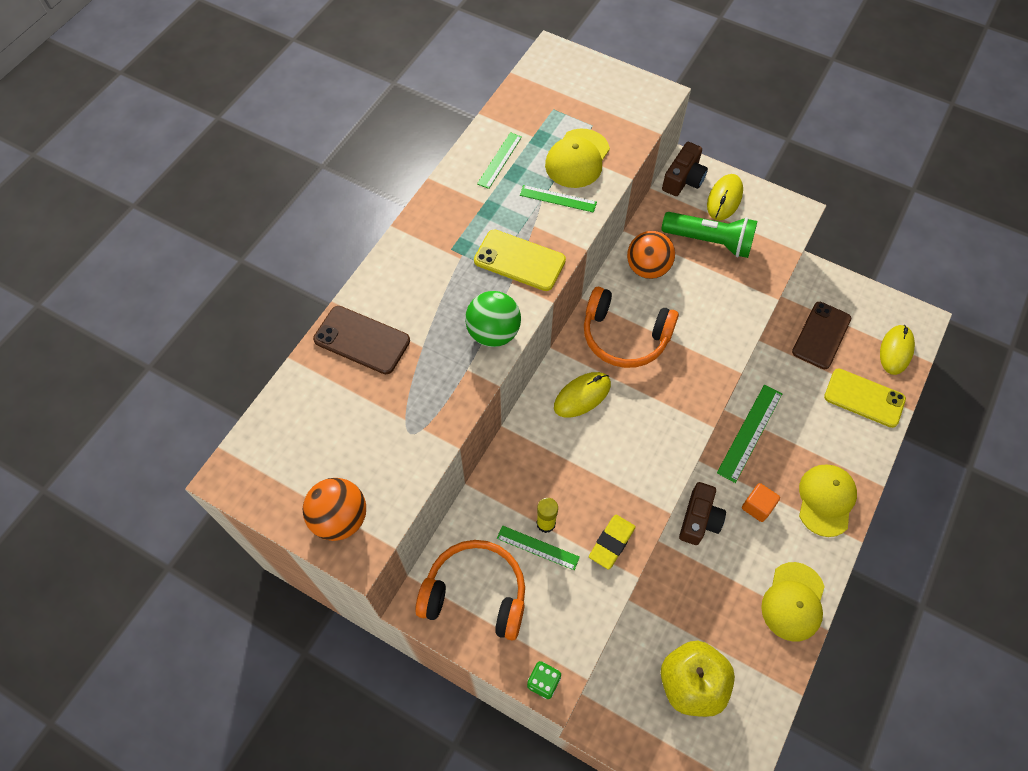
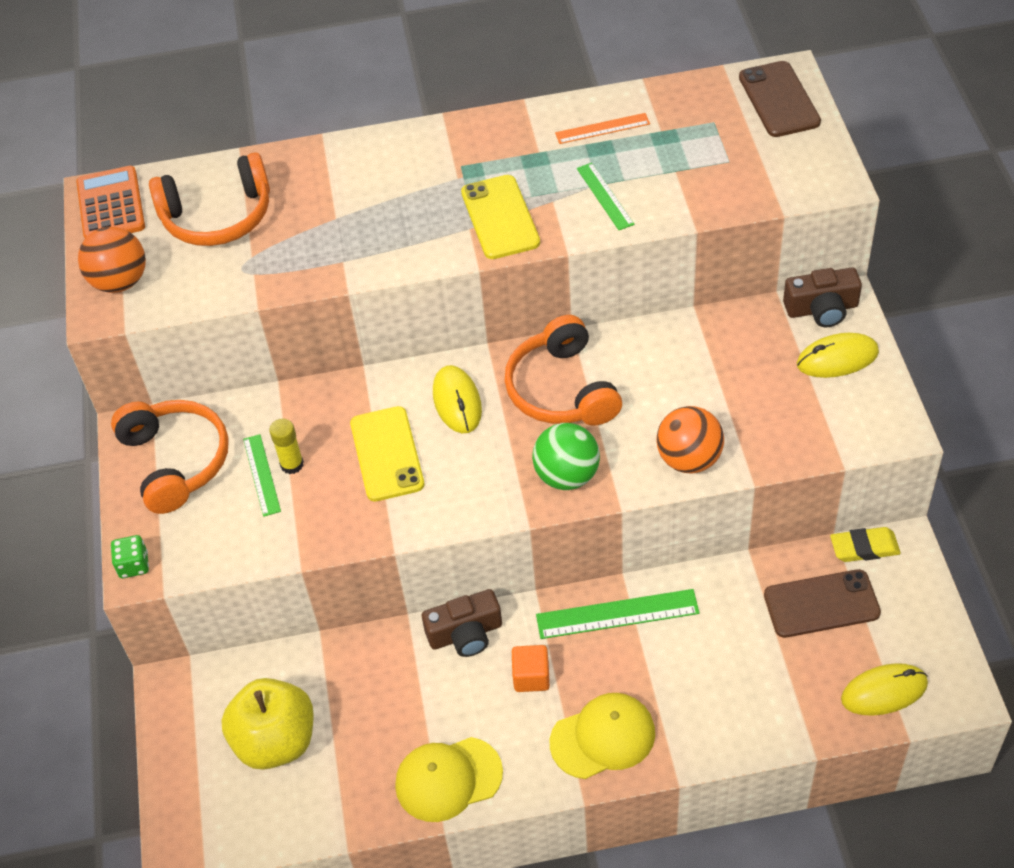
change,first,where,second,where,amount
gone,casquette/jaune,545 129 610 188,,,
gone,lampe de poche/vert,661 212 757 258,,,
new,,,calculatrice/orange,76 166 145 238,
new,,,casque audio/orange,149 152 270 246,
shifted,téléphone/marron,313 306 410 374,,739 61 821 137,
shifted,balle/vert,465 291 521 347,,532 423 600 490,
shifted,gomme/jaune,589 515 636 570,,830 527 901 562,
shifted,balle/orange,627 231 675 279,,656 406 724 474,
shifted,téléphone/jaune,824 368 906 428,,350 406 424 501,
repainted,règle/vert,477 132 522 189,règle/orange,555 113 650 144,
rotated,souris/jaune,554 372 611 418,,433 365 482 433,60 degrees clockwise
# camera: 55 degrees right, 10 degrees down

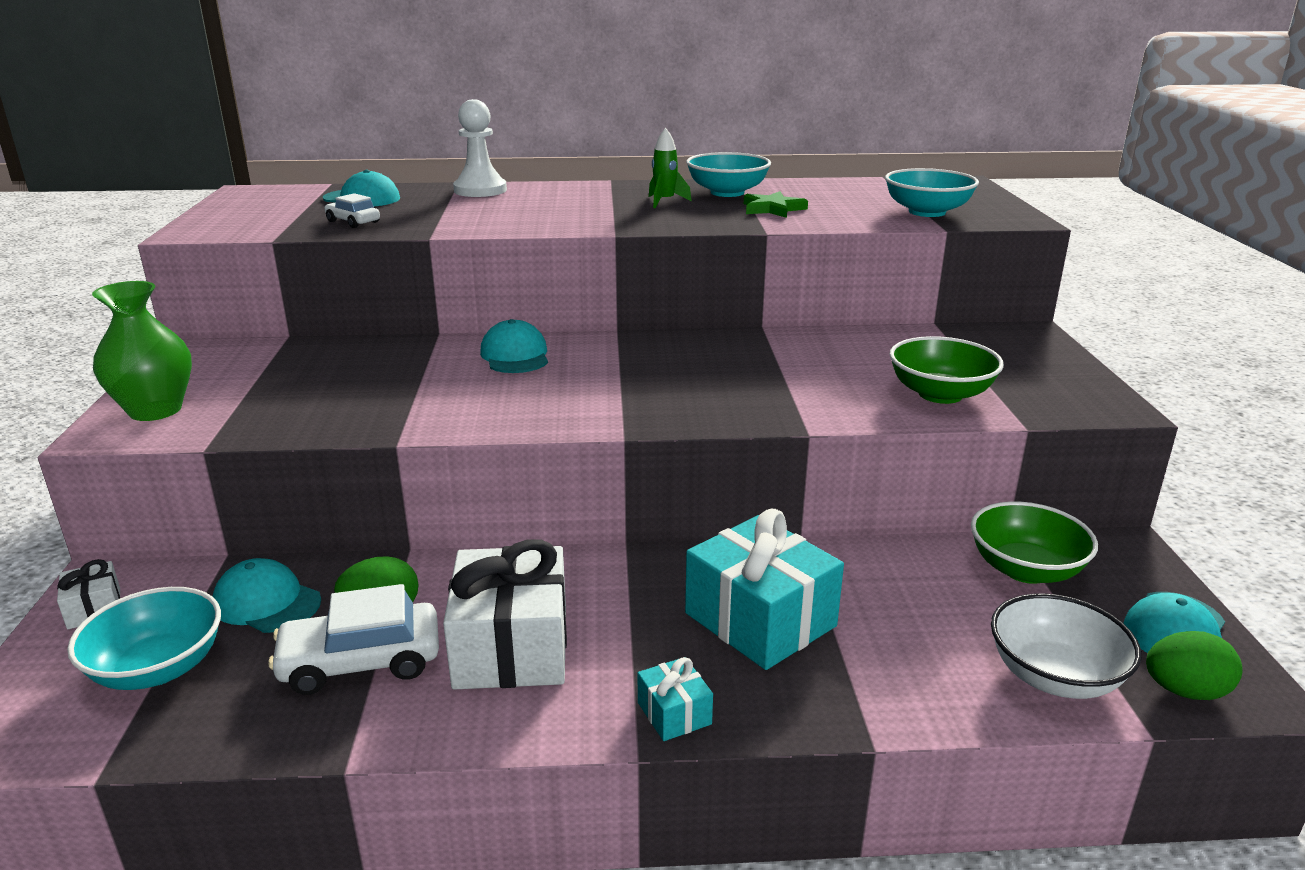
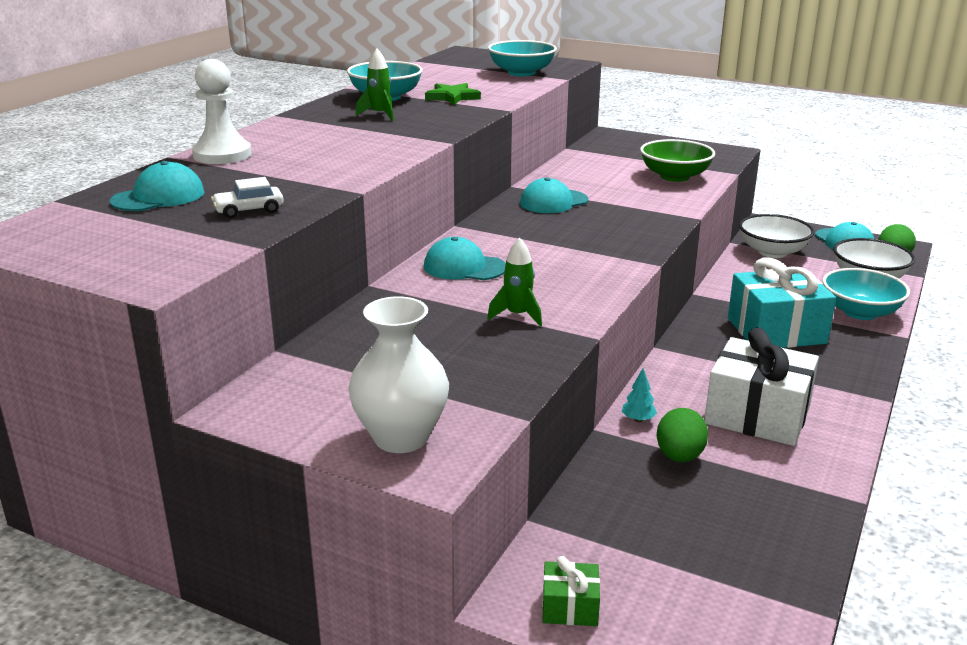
change,first,where,second,where,amount
gone,voiture/blanc,268 584 439 695,,,
gone,cadeau/turquoise,638 657 713 741,,,
new,,,fusée/vert,487 237 542 327,
new,,,arbre/turquoise,622 368 657 422,
shifted,bol/turquoise,67 587 221 690,,823 268 910 320,
shifted,casquette/turquoise,213 558 321 633,,520 177 588 213,
repainted,cadeau/blanc,57 559 120 629,cadeau/vert,542 556 600 626,
repainted,vase/vert,92 281 192 421,vase/blanc,348 296 449 453,
repainted,bol/vert,971 501 1098 584,bol/blanc,739 214 814 258,
# camera: 60 degrees left, 0 degrees up

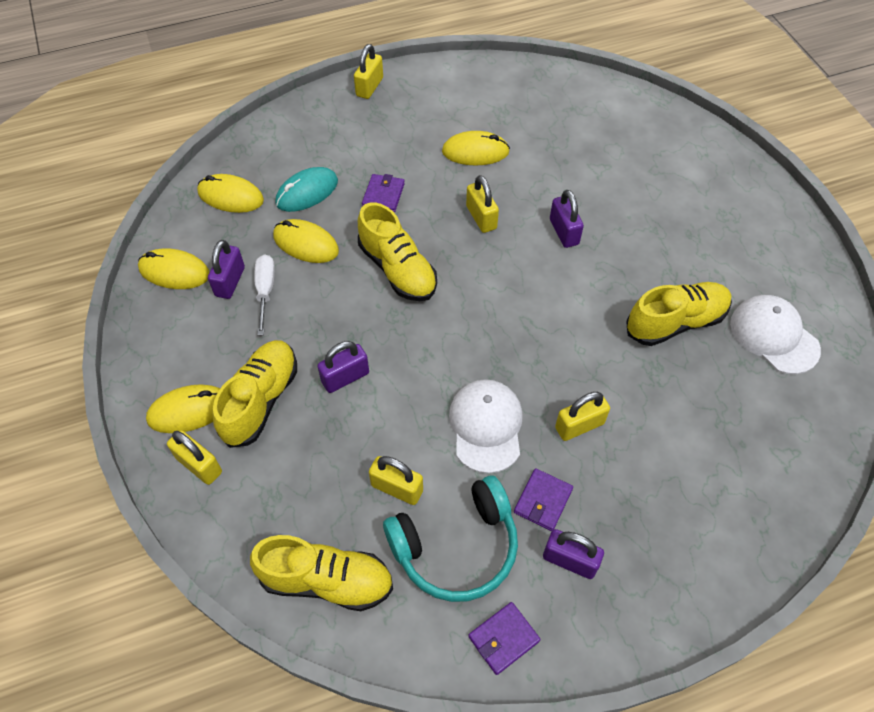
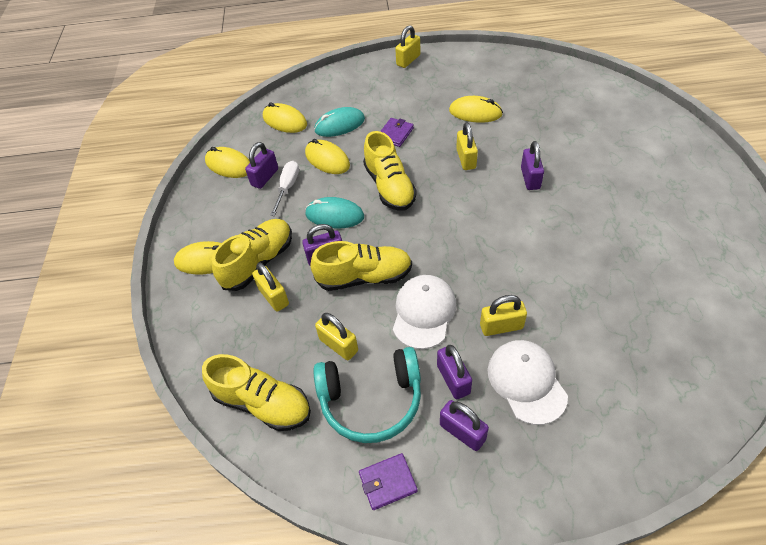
change,first,where,second,where,amount
new,,,souris/turquoise,305 197 364 229,
shifted,cadenas/jaune,167 430 222 485,,252 263 289 312,
shifted,chaussure/jaune,626 282 732 346,,310 241 412 291,
shifted,casquette/blanc,730 295 821 374,,487 340 568 425,
swapped,portefeuille/violet,514 468 573 531,cadenas/violet,437 345 472 399,
# camera: 20 degrees right, 5 degrees down

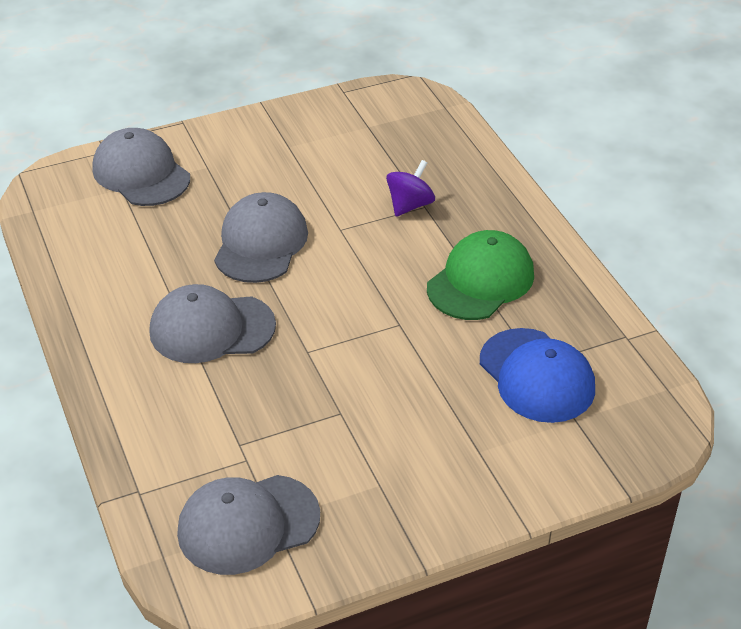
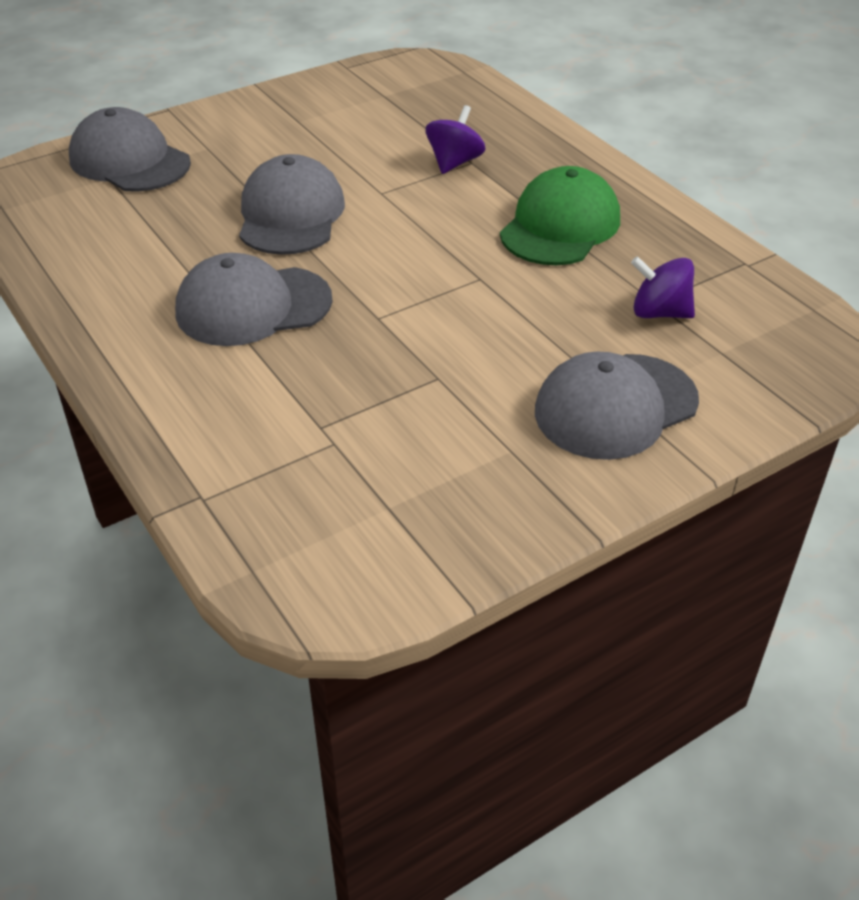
change,first,where,second,where,amount
shifted,casquette/gris,177 475 320 575,,535 351 699 460,
swapped,casquette/bleu,480 328 595 423,toupie/violet,631 256 695 318,
# camera: 10 degrees left, 0 degrees up

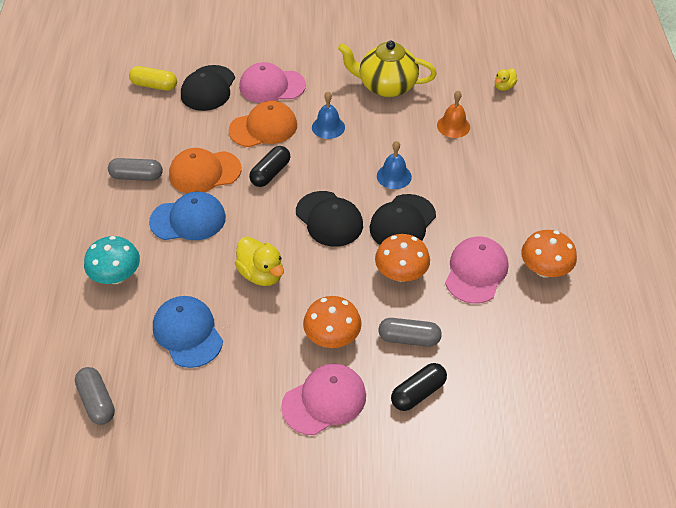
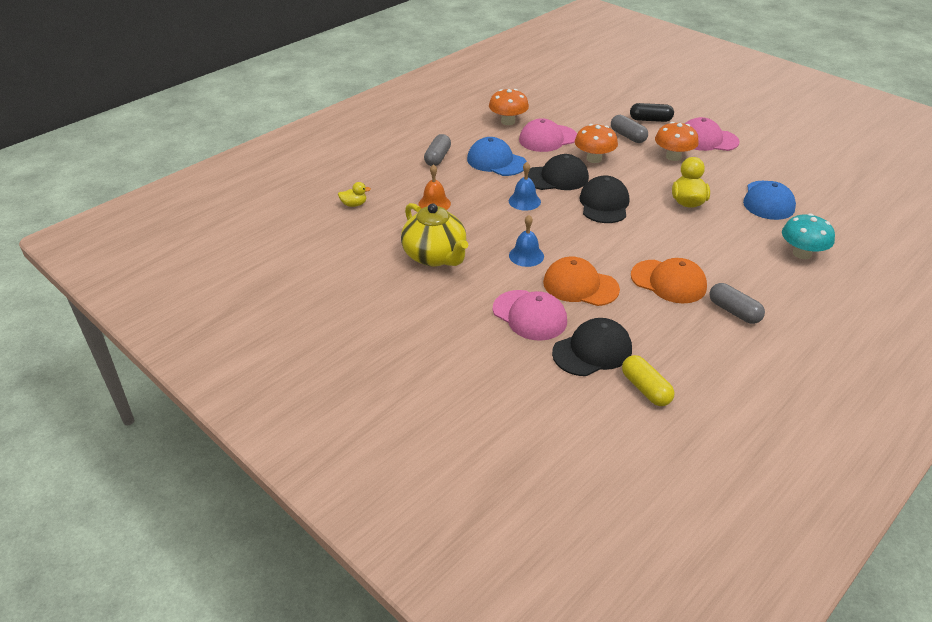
change,first,where,second,where,amount
gone,gélule/noir,249 146 290 187,,,
shifted,gélule/gris,75 367 115 425,,424 134 451 166,
shifted,casquette/bleu,149 192 226 240,,467 137 527 176,
# camera: 135 degrees left, 10 degrees down

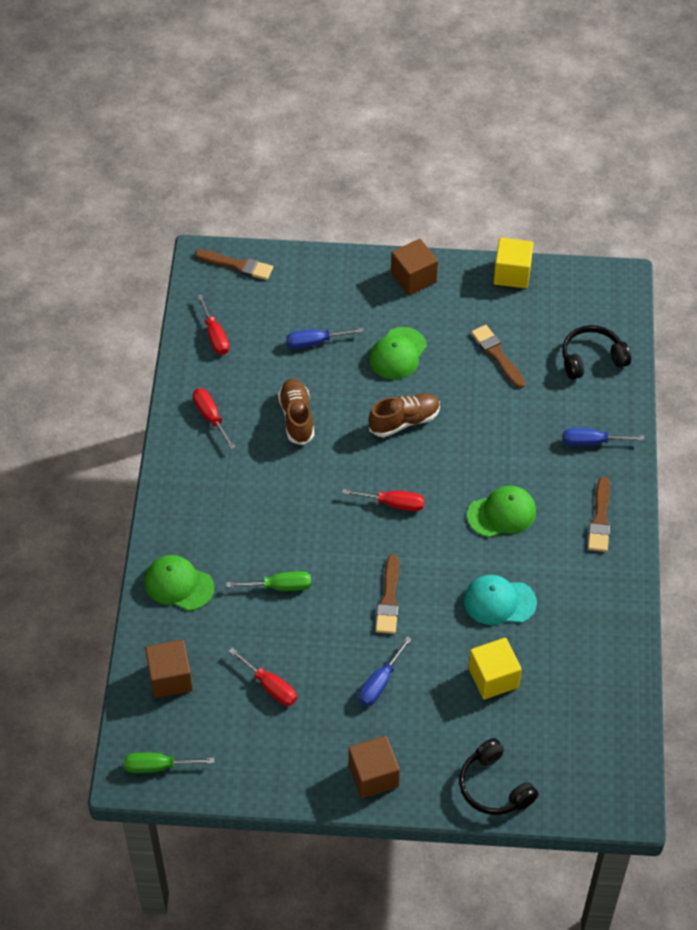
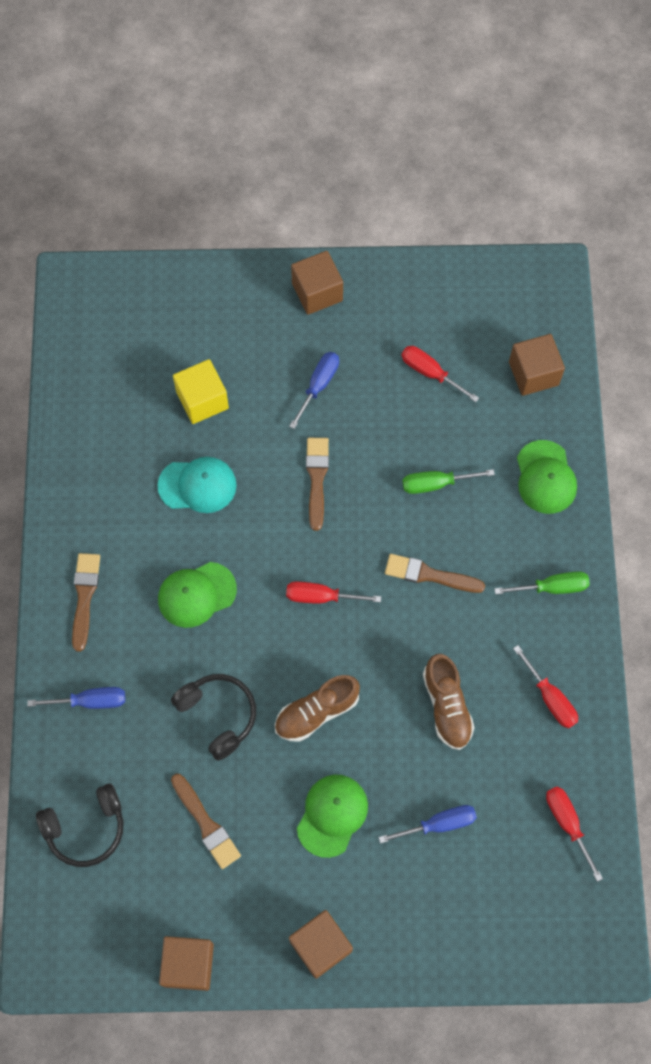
change,first,where,second,where,amount
shifted,tournevis/vert,124 753 214 773,,495 571 590 594,
shifted,pinceau/marron,195 250 273 280,,385 554 485 593,
shifted,casque audio/noir,459 738 539 815,,171 674 256 761,
repainted,cube/jaune,494 238 534 288,cube/marron,159 936 214 991,
rotated,casquette/vert,144 555 214 611,,517 440 577 514,60 degrees clockwise
# camera: 175 degrees right, 15 degrees up

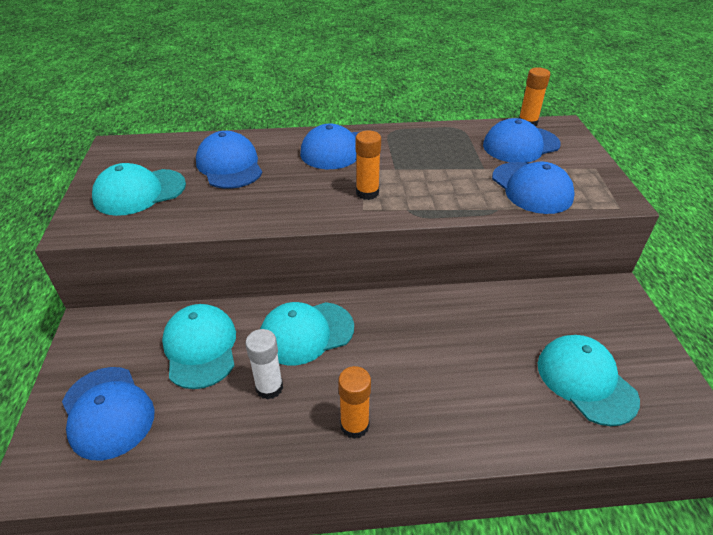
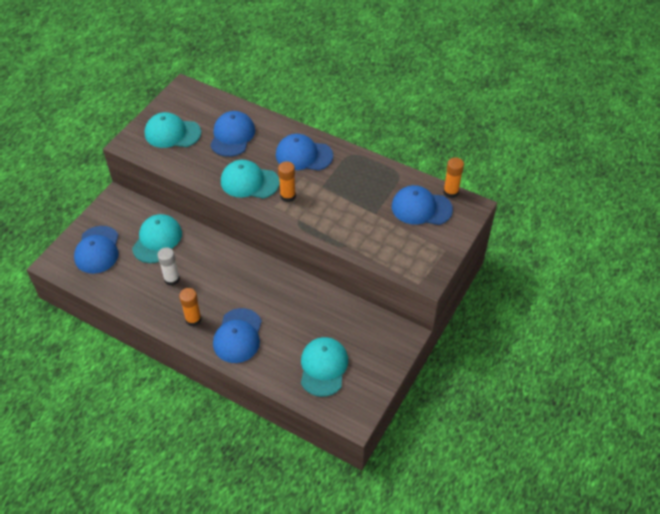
change,first,where,second,where,amount
shifted,casquette/turquoise,260 302 354 365,,221 160 280 199,
shifted,casquette/bleu,492 162 575 214,,213 308 262 363,
# camera: 35 degrees right, 10 degrees up

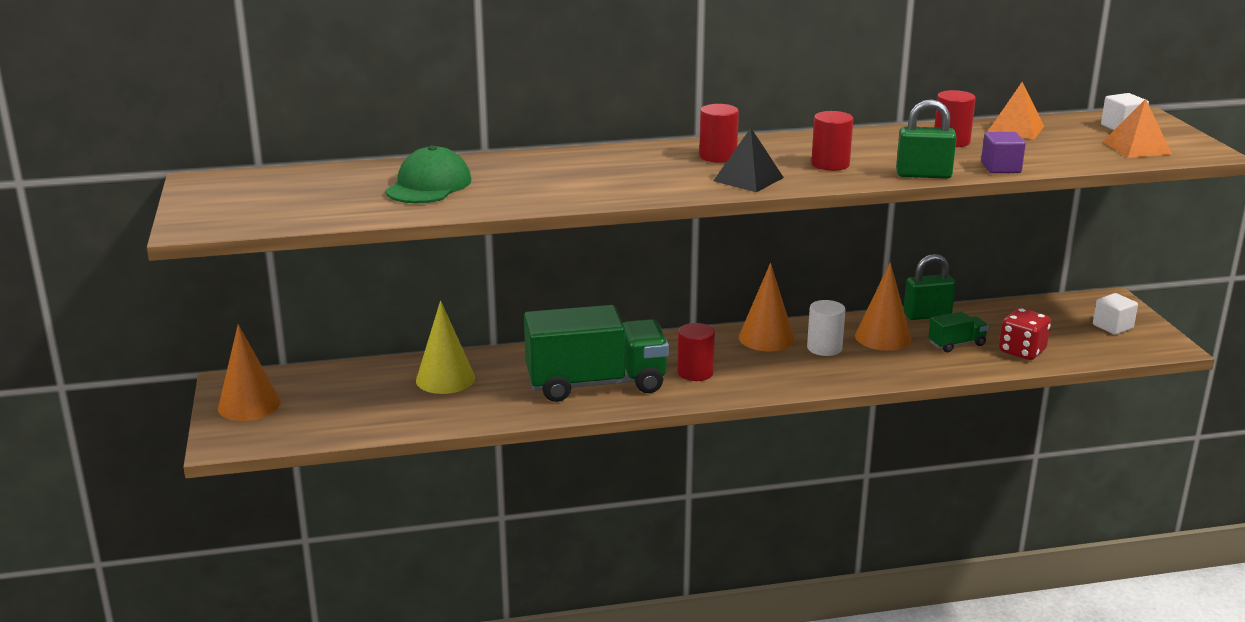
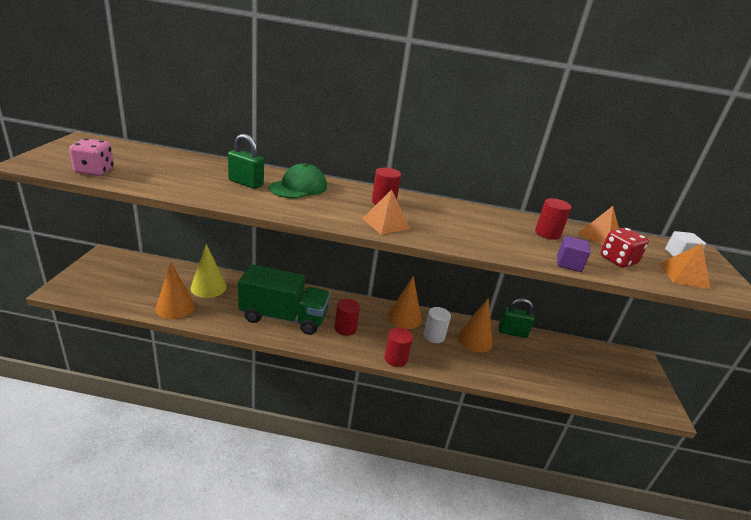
change,first,where,second,where,amount
gone,camion/vert,928 312 989 352,,,
gone,cube/blanc,1093 293 1138 335,,,
new,,,dé/rose,69 138 114 176,
shifted,cône/orange,218 324 281 421,,155 262 195 319,
shifted,casquette/vert,385 145 471 203,,269 163 327 199,
shifted,cylindre/rouge,811 111 853 171,,384 327 413 367,
shifted,cadenas/vert,896 99 957 179,,228 134 264 189,
shifted,dé/rouge,999 308 1051 360,,600 228 649 268,
repainted,pyramide/noir,713 128 784 192,pyramide/orange,362 189 410 235,
# camera: 15 degrees right, 5 degrees up

